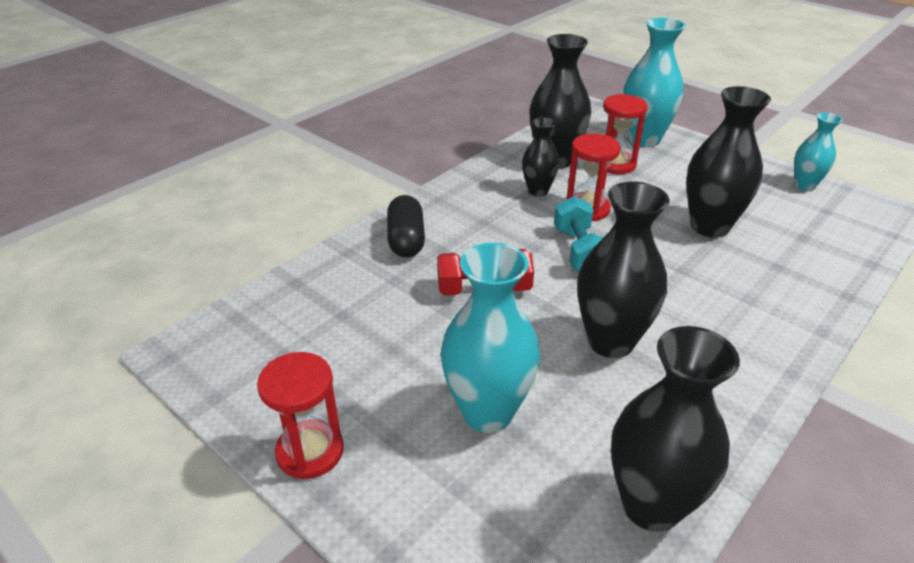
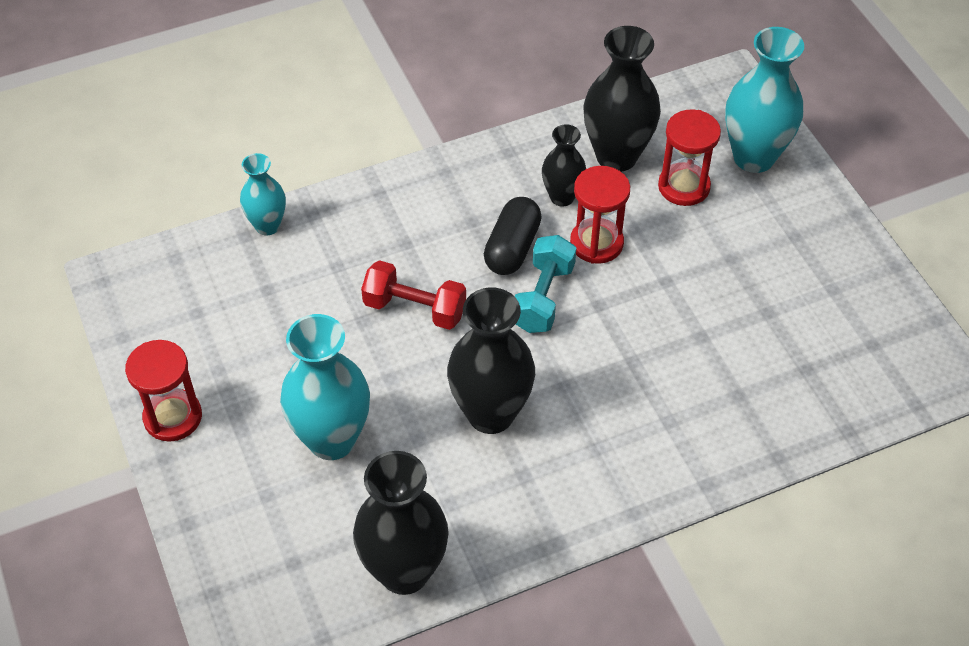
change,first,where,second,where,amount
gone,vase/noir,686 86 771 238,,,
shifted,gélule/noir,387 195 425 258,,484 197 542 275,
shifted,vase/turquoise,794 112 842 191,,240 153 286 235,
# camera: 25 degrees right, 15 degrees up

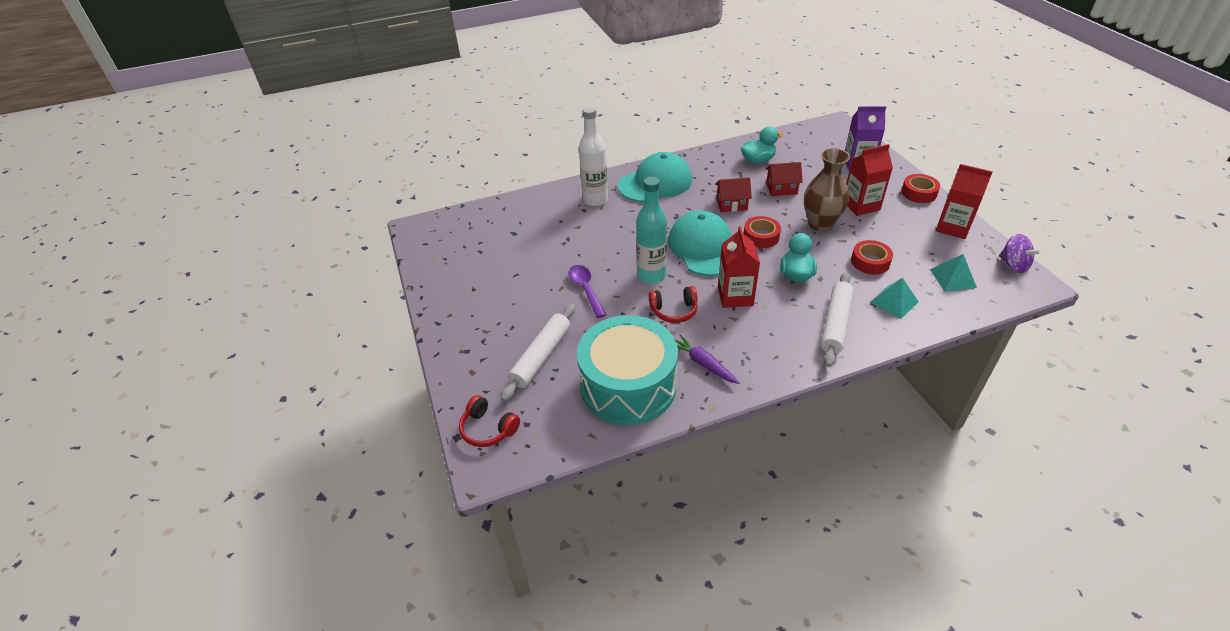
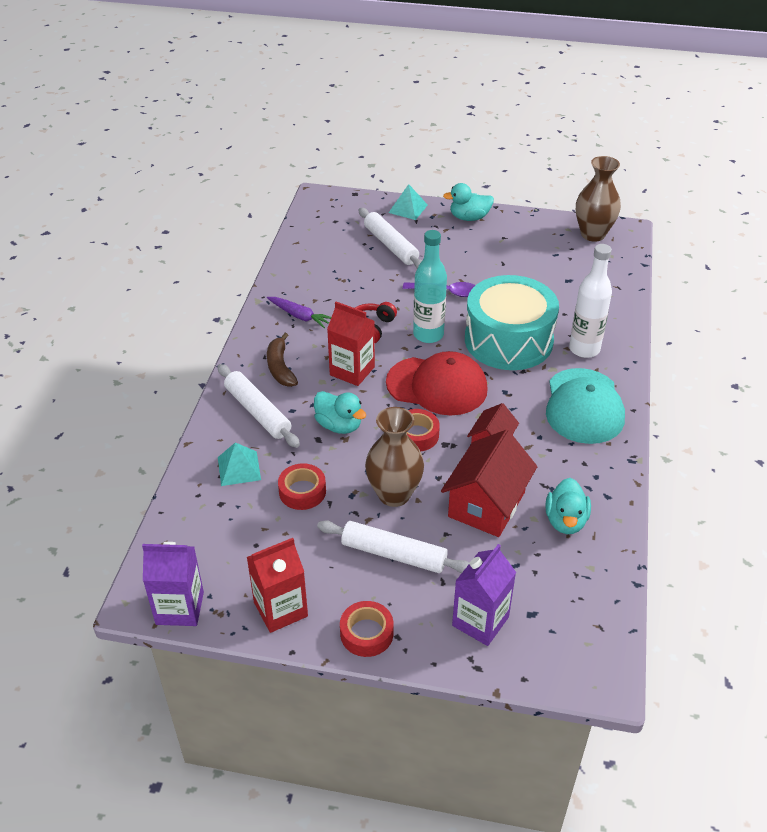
change,first,where,second,where,amount
gone,casque audio/rouge,459 395 520 447,,,
new,,,banane/marron,267 333 298 387,
new,,,canard/turquoise,443 183 494 221,
new,,,vase/marron,576 156 621 242,
shifted,tambour/turquoise,577 315 678 425,,465 275 559 370,
shifted,pyramide/turquoise,930 254 977 291,,389 184 428 220,
swapped,brique de lait/rouge,846 144 893 216,rouleau à pâtisserie/blanc,317 520 469 573,
swapped,toupie/violet,999 234 1041 273,brique de lait/violet,142 542 204 626,
repainted,casquette/turquoise,668 211 732 276,casquette/rouge,386 351 488 415,
rotated,carotte/violet,675 335 740 384,,267 297 331 328,45 degrees clockwise
scaled,maison/rouge,766 162 803 196,,441 430 537 537,x1.72
# camera: 120 degrees right, 0 degrees up

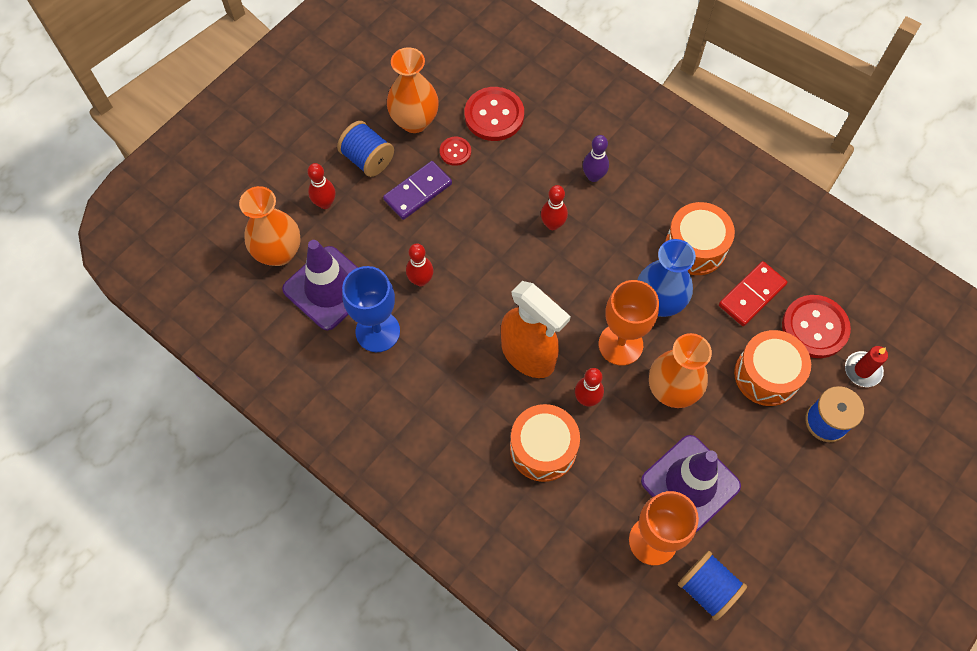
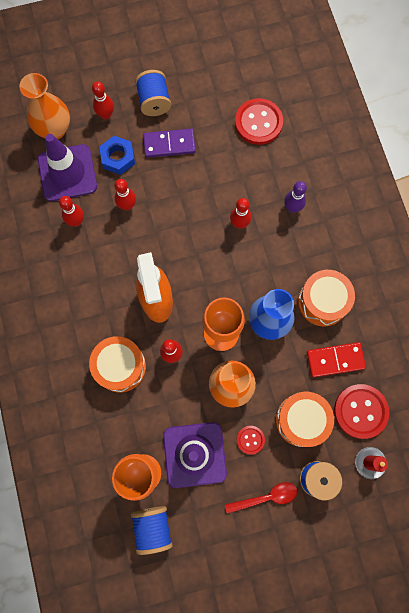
change,first,where,second,where,amount
gone,vase/orange,387 47 439 133,,,
new,,,écrou/bleu,99 136 135 175,
new,,,cuillère/rouge,225 482 298 514,
shifted,bouton/rouge,440 137 471 166,,237 426 265 455,
swapped,verre à pied/bleu,342 266 400 352,quille/rouge,59 196 84 227,
# camera: 35 degrees right, 10 degrees up

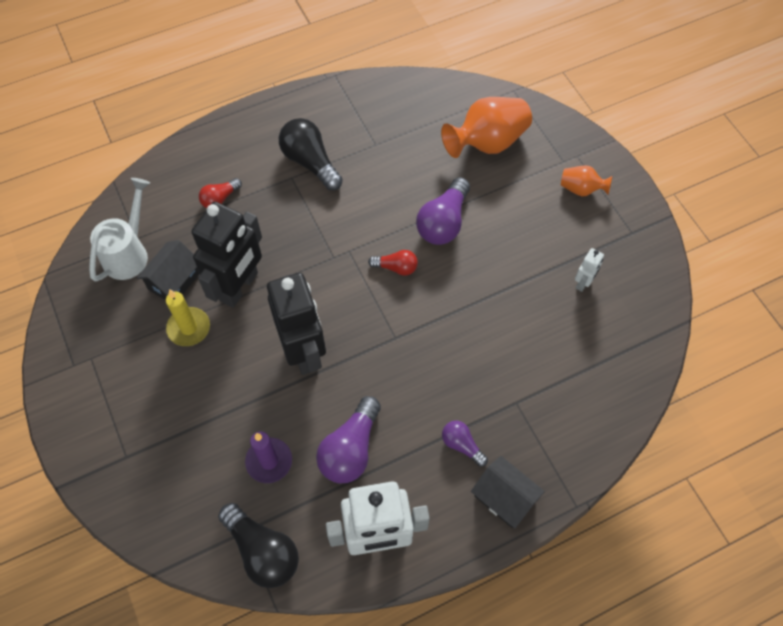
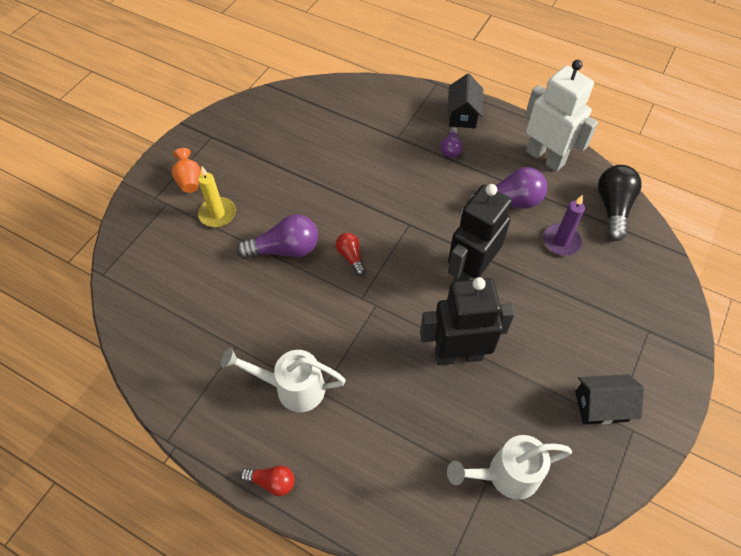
change,first,where,second,where,amount
gone,vase/orange,441 97 532 158,,,
gone,robot/blanc,575 248 604 292,,,
shifted,maison/noir,137 240 200 300,,575 374 644 424,
shifted,bougie/jaune,166 289 210 346,,198 166 236 227,
shifted,ampoule/rouge,199 178 242 208,,240 465 294 496,
swapped,ampoule/noir,279 118 343 191,arrosoir/blanc,221 348 346 412,
# camera: 125 degrees left, 5 degrees down

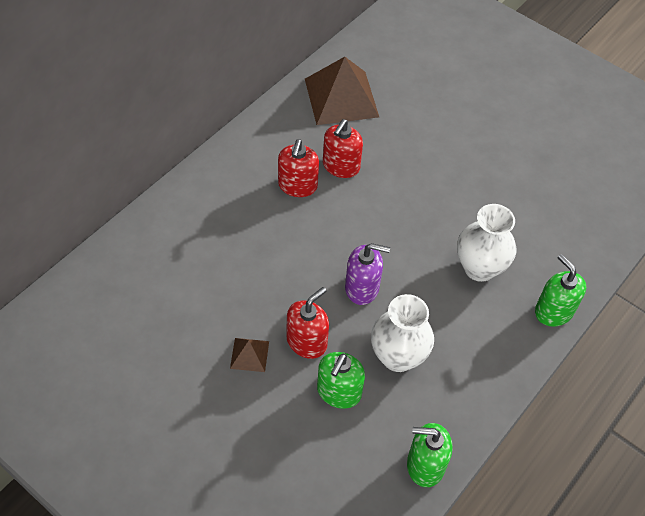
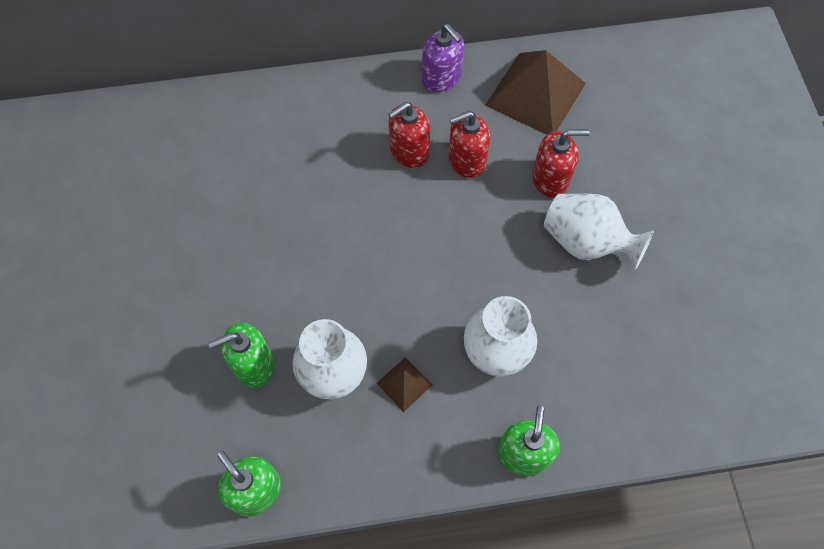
change,first,where,second,where,amount
new,,,vase/blanc,544 194 654 270,
shifted,pyramide/marron,230 338 269 372,,376 357 432 412,
shifted,distributeur de savon/rouge,286 287 329 359,,533 129 590 198,
shifted,distributeur de savon/violet,345 243 390 305,,422 24 464 92,
# camera: 45 degrees right, 10 degrees up

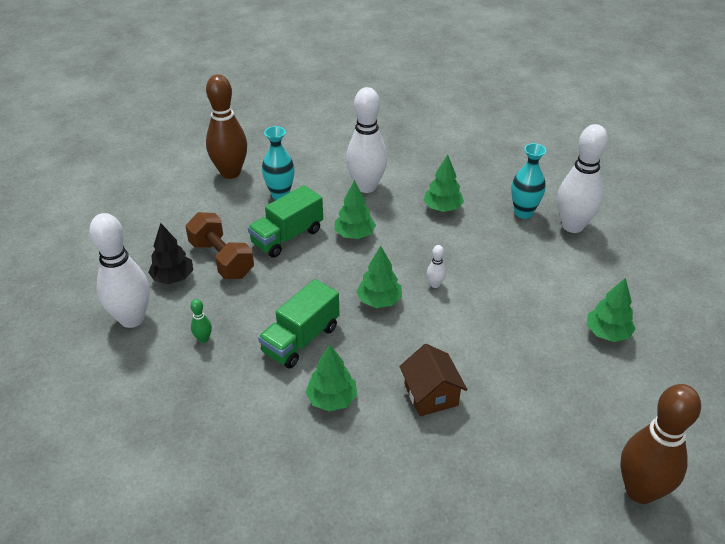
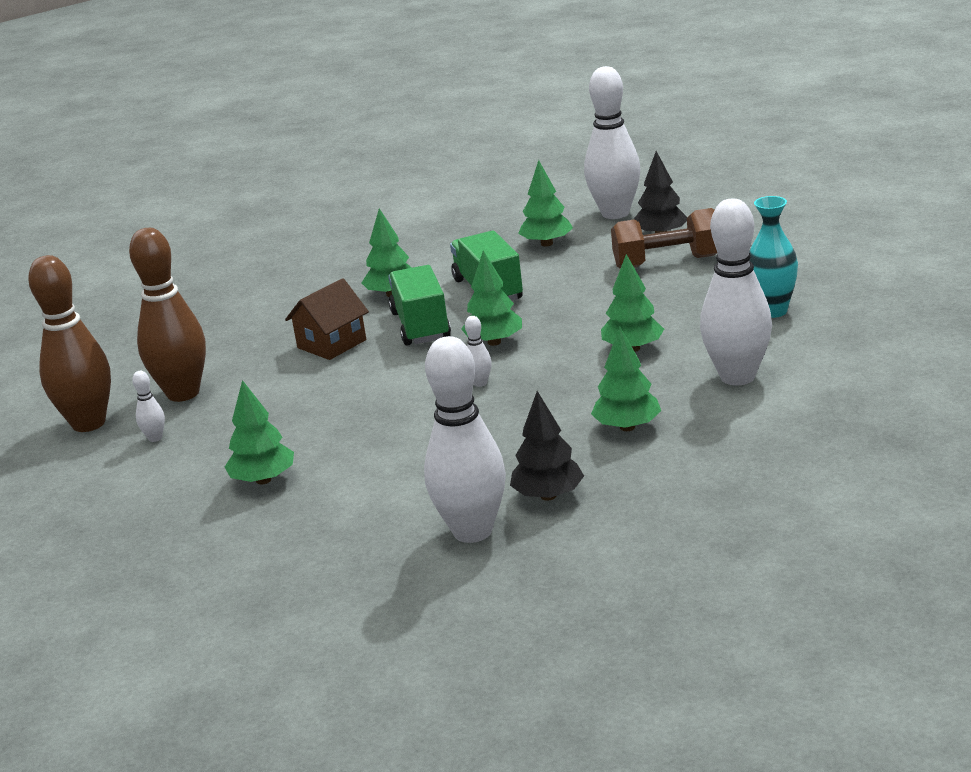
change,first,where,second,where,amount
new,,,quille/blanc,132 371 165 442,
shifted,quille/marron,206 74 247 179,,129 228 206 402,
shifted,camion/vert,248 185 323 258,,388 265 451 345,
swapped,quille/vert,190 299 212 343,arbre/vert,518 160 573 246,
swapped,vase/turquoise,511 143 546 219,arbre/noir,510 391 584 501,
rotated,maison/marron,399 344 467 416,,285 278 369 360,60 degrees counterclockwise
# camera: 125 degrees right, 15 degrees down

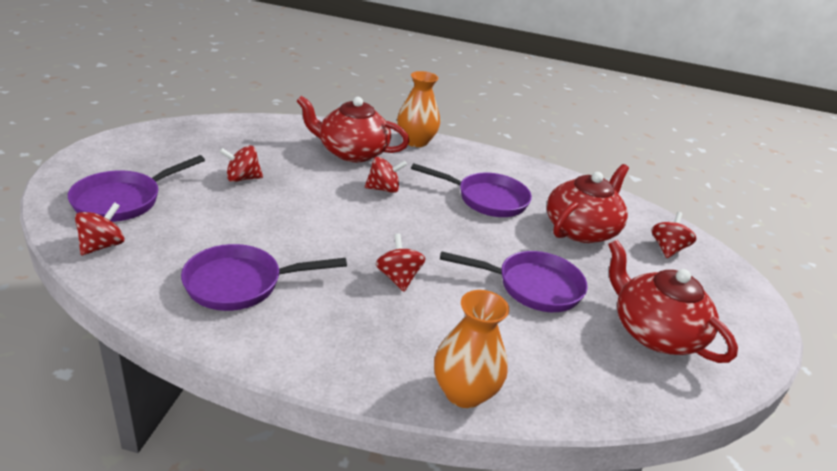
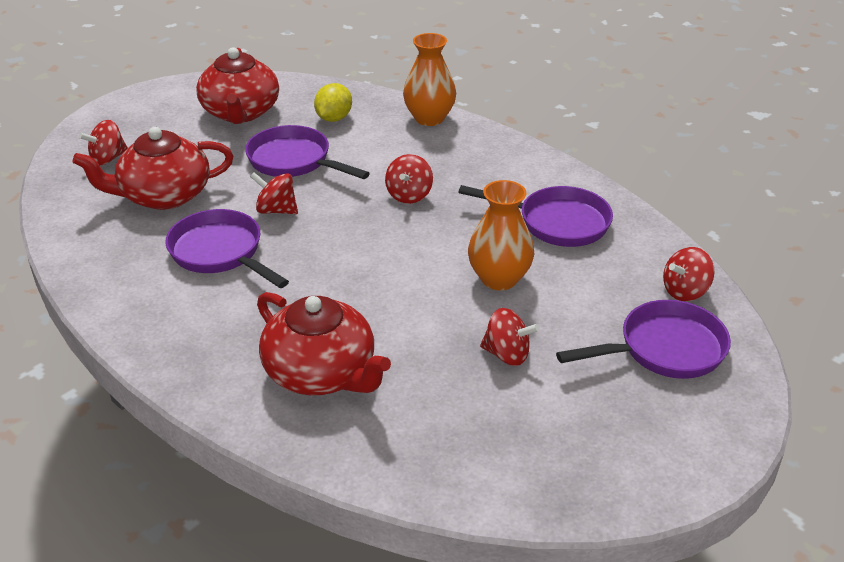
change,first,where,second,where,amount
new,,,citron/jaune,314 83 352 122,
shifted,toupie/rouge,365 157 407 193,,250 172 298 214,
shifted,vase/orange,397 71 440 147,,468 180 534 290,
# camera: 145 degrees left, 5 degrees up

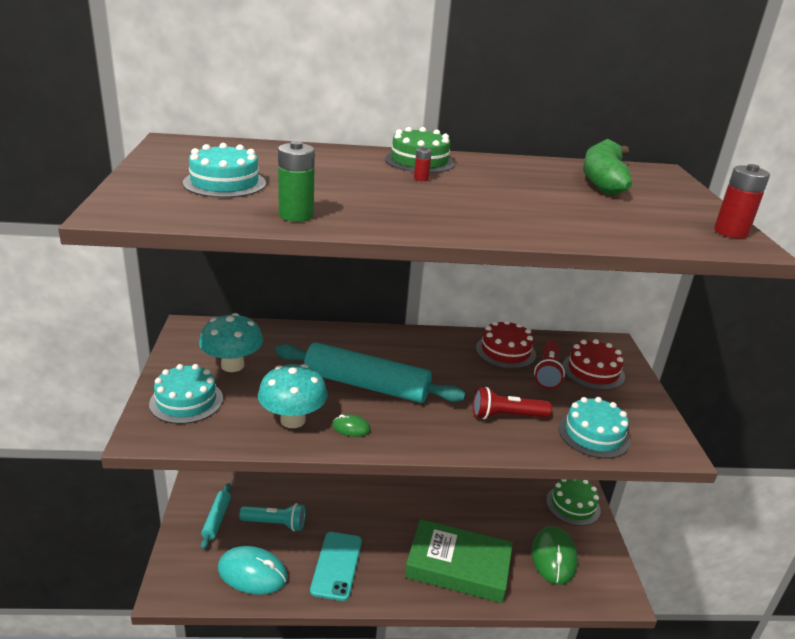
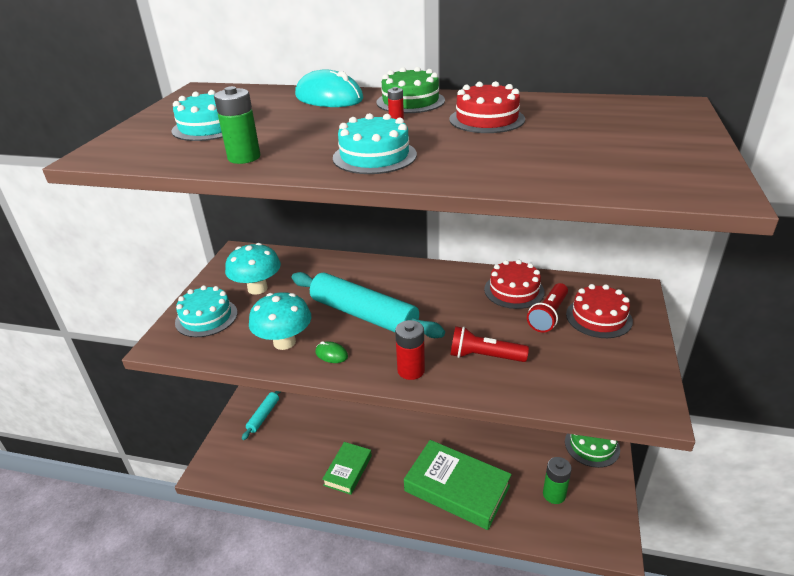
change,first,where,second,where,amount
gone,lampe de poche/turquoise,239 503 305 531,,,
gone,banane/vert,583 139 632 195,,,
new,,,gâteau/rouge,449 81 525 133,
shifted,souris/turquoise,218 546 288 595,,295 69 363 107,
shifted,gâteau/turquoise,558 397 630 458,,333 113 417 174,
shifted,pile/rouge,714 164 770 239,,395 320 425 380,
swapped,téléphone/turquoise,310 532 362 601,livre/vert,322 442 372 495,
swapped,souris/vert,532 526 578 585,pile/vert,543 457 572 504,
# camera: 20 degrees right, 5 degrees up

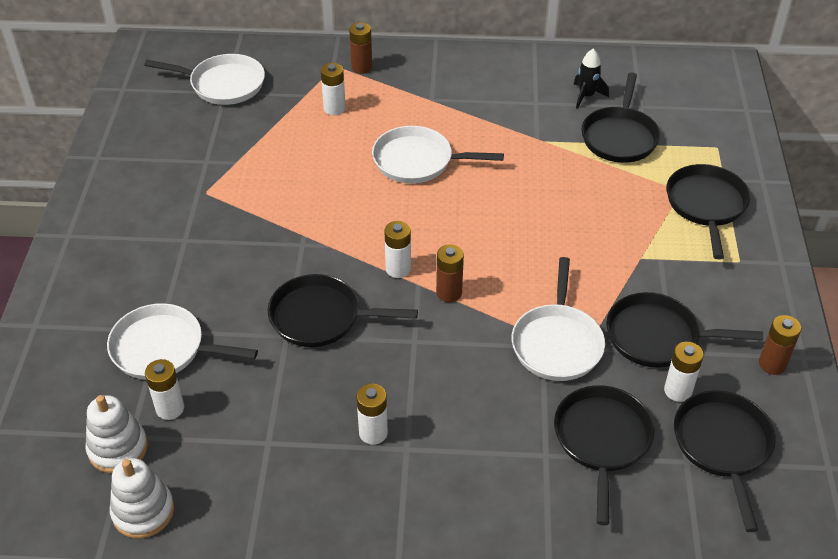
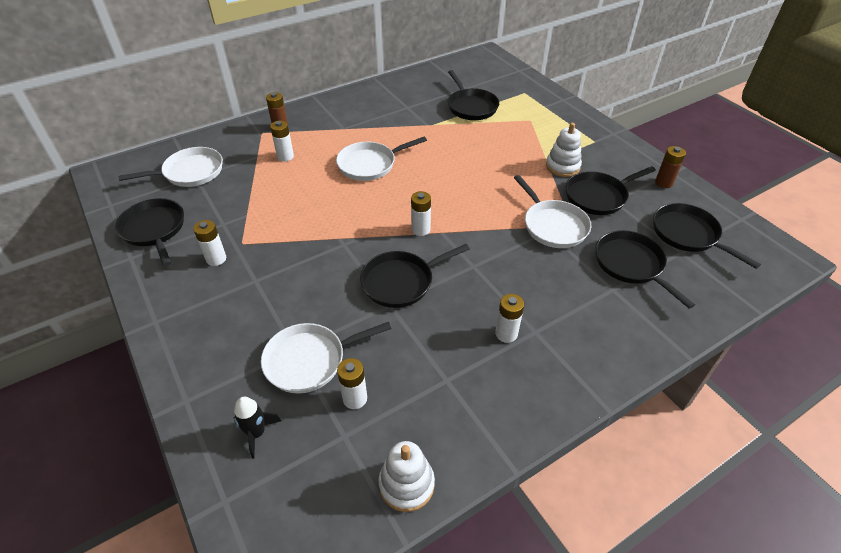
change,first,where,second,where,amount
gone,pile/marron,436 244 464 302,,,
shifted,jouet à empiler/blanc,86 395 148 473,,546 123 582 177,
shifted,fusée/noir,573 49 609 109,,234 397 281 458,
shifted,pile/blanc,664 342 704 402,,193 220 226 266,
shifted,poêle/noir,666 164 750 259,,115 198 184 266,
# camera: 35 degrees left, 0 degrees up

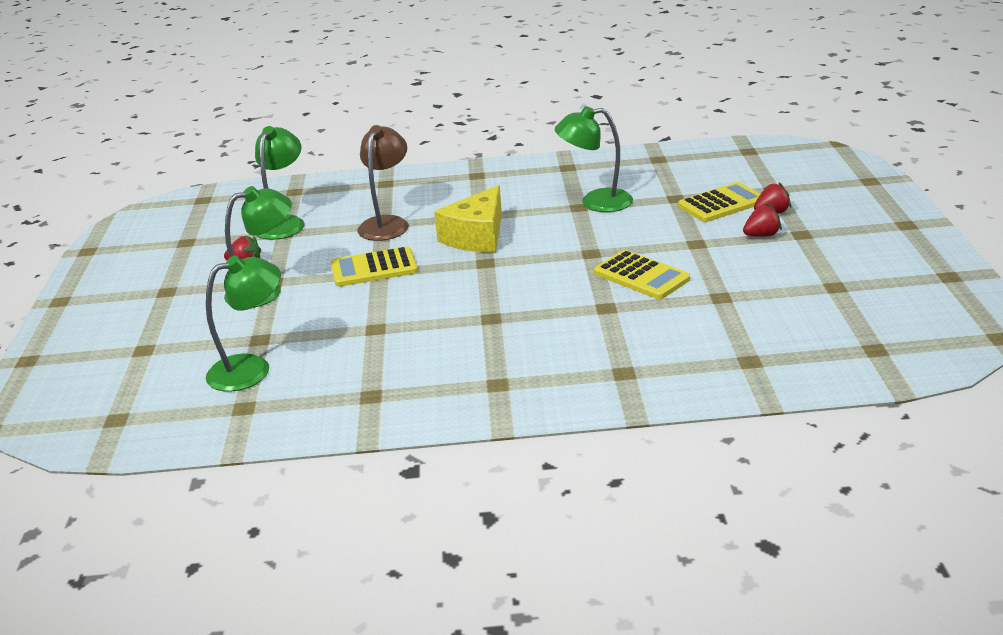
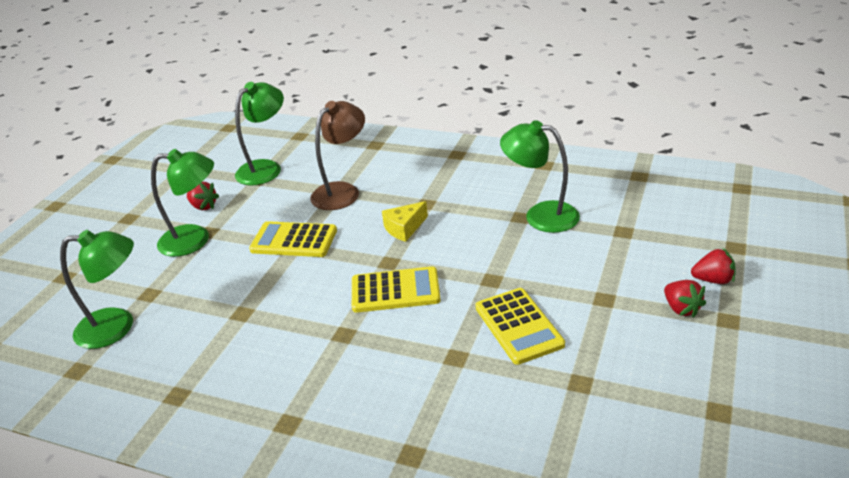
change,first,where,second,where,amount
shifted,calculatrice/jaune,678 182 760 222,,352 266 441 313,
rotated,fraise/rouge,743 204 782 237,,664 280 706 318,60 degrees clockwise
scaled,fromage/jaune,434 185 502 253,,382 201 428 242,x0.56
# camera: 25 degrees right, 5 degrees up

